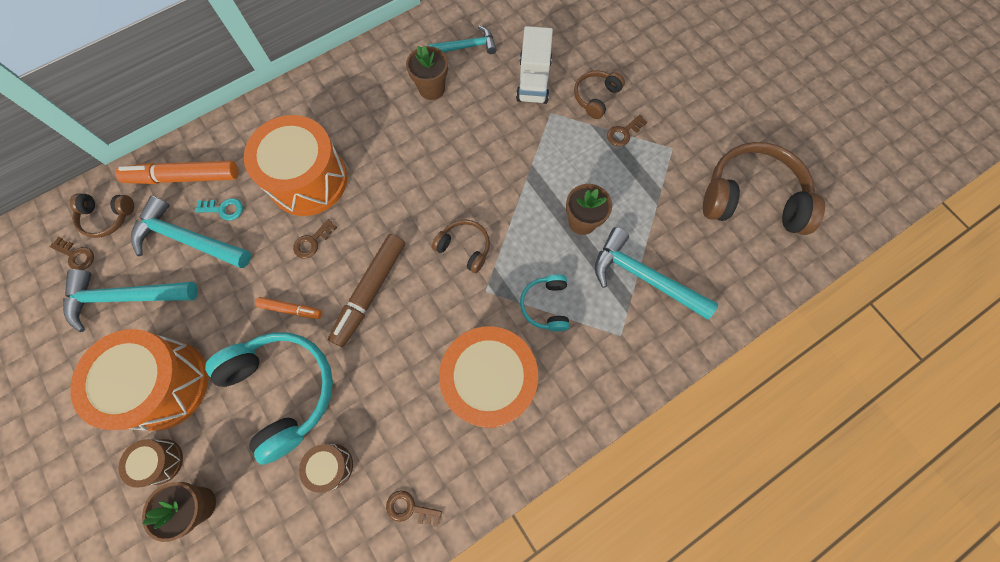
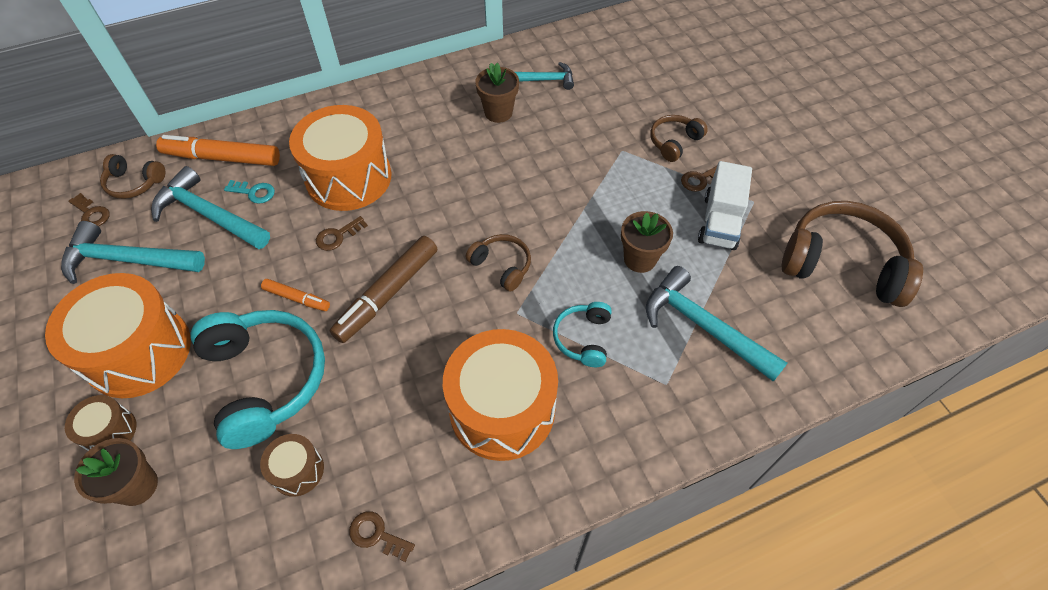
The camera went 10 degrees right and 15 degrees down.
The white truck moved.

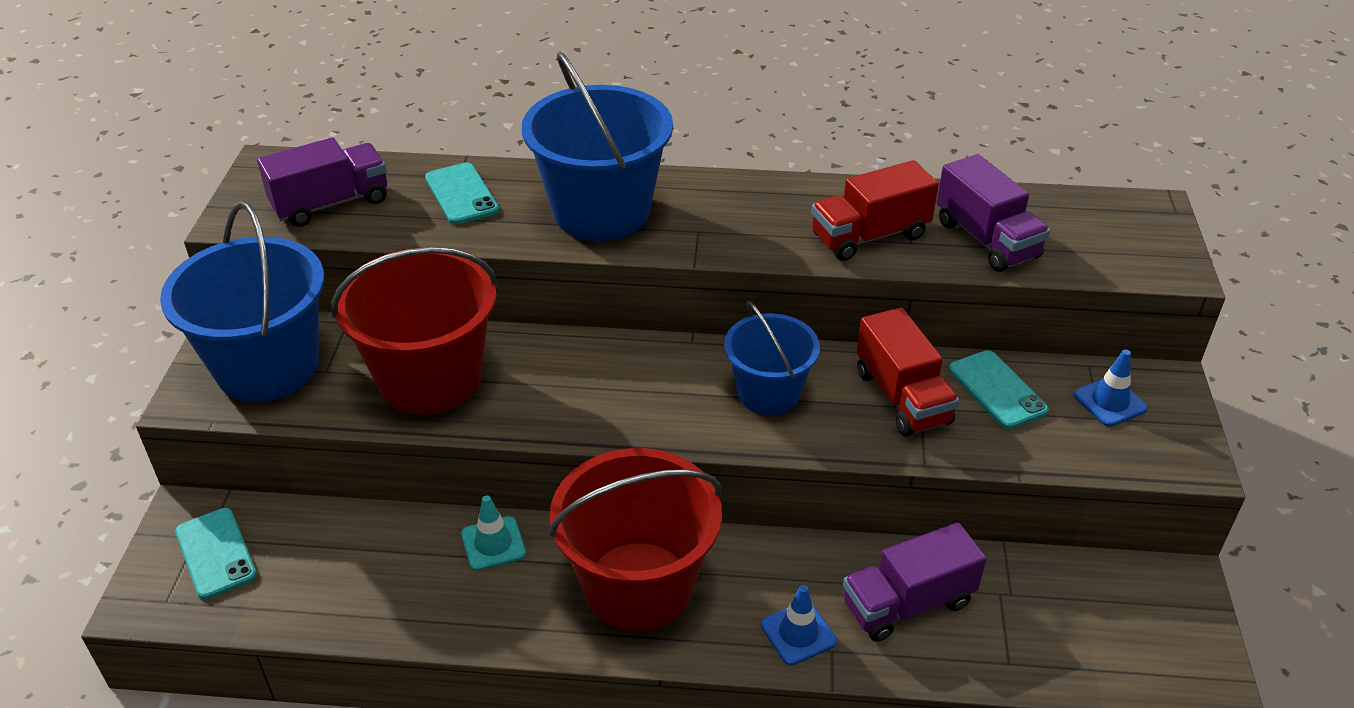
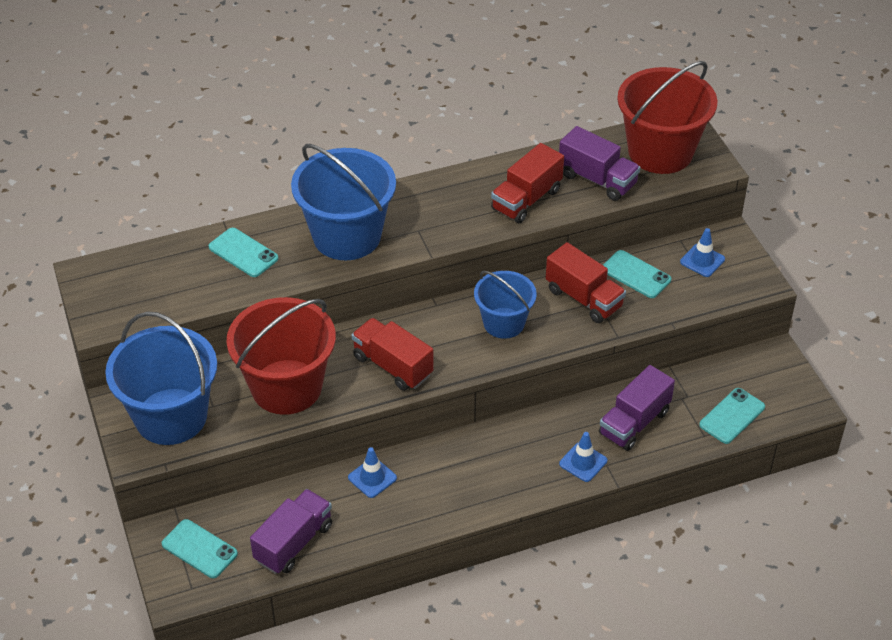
The camera went 25 degrees left and 5 degrees up.
The purple truck (1st from left) moved.
The red bucket (2nd from left) moved.
The turquoise traffic cone became the blue traffic cone (1st from left).
The red truck (1st from left) appeared.
The turquoise phone (4th from left) appeared.

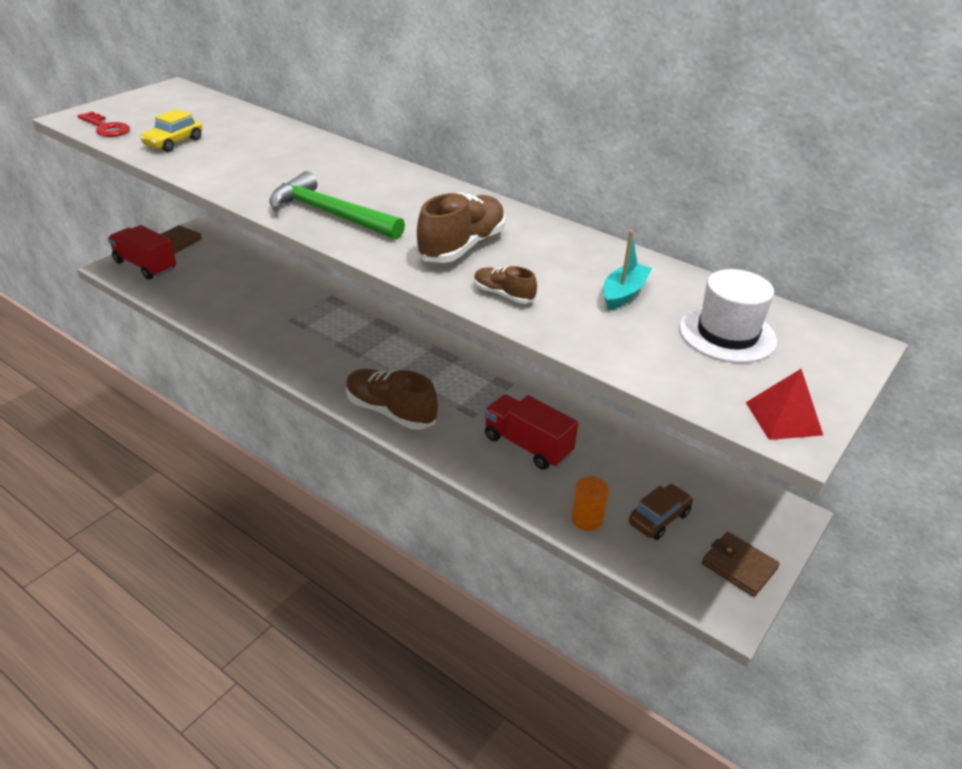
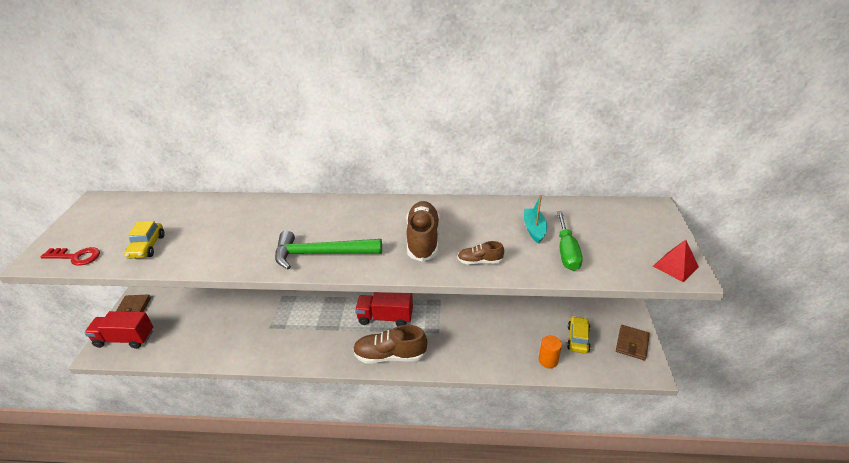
The camera went 30 degrees left and 0 degrees up.
The white hat disappeared.
The red truck (2nd from left) moved.
The brown car became the yellow car (2nd from left).
The brown wallet (2nd from left) turned 75 degrees counterclockwise.
The green screwdriver appeared.

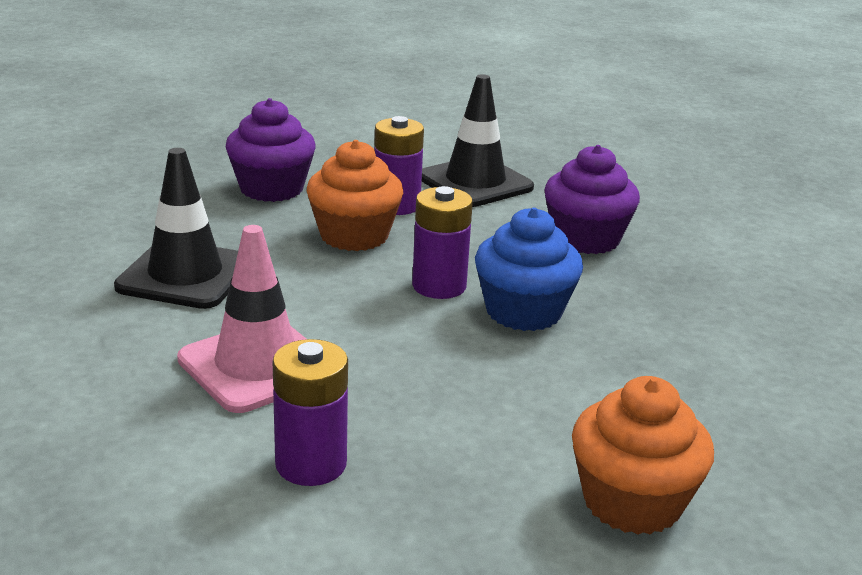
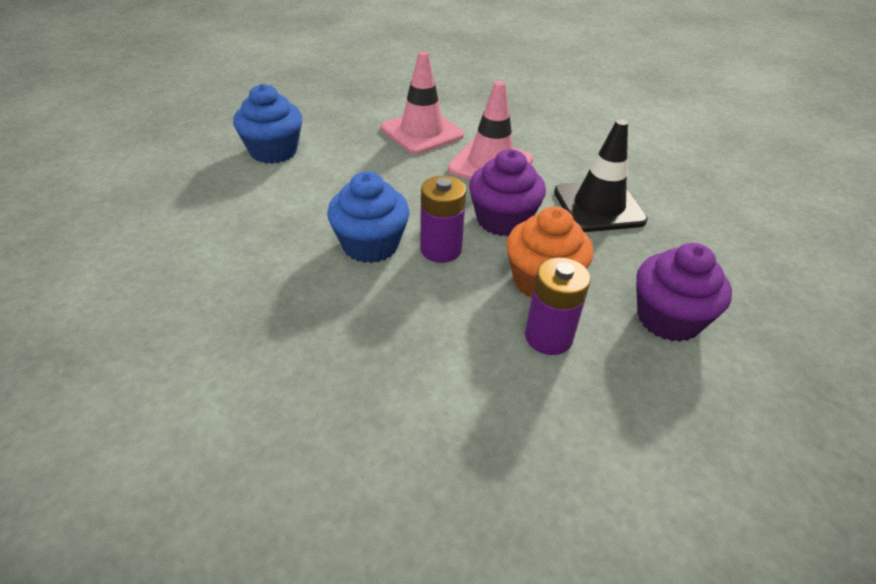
The camera went 155 degrees right and 15 degrees up.
The black traffic cone (2nd from left) disappeared.
The purple cupcake (2nd from left in the first image) moved.
The purple battery (1st from left) was replaced by the pink traffic cone (1st from left).
The orange cupcake (2nd from left) became the blue cupcake (1st from left).

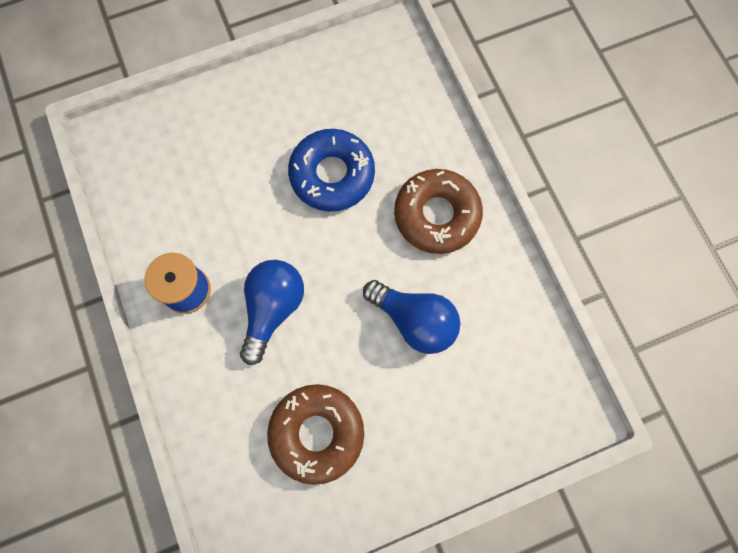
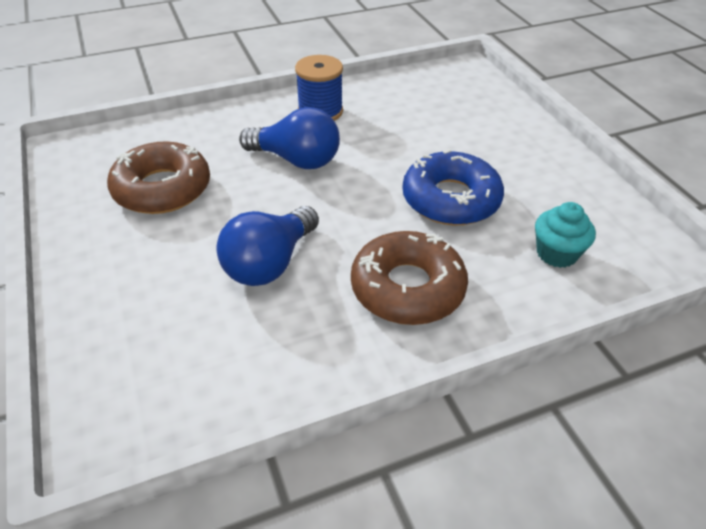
The camera went 90 degrees right and 30 degrees down.
The turquoise cupcake appeared.

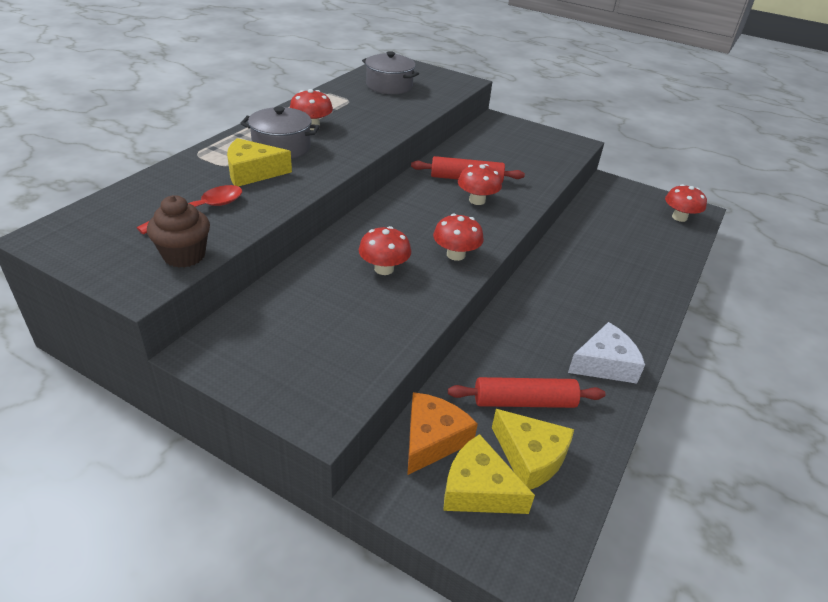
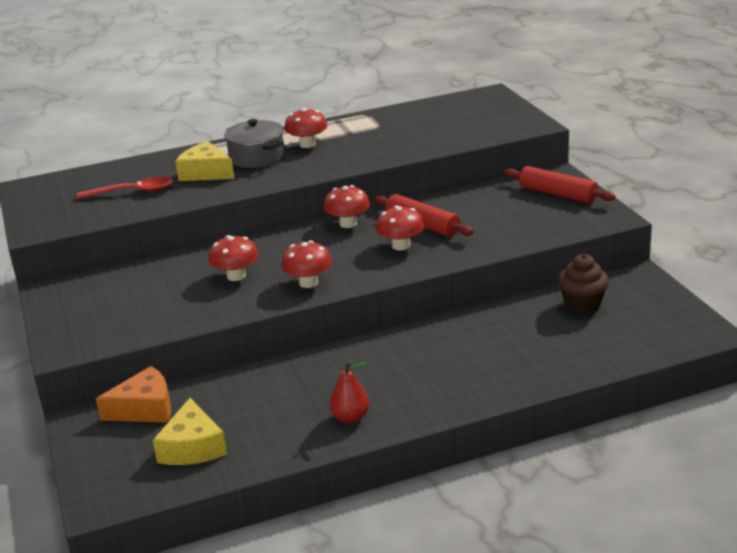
The camera went 45 degrees right and 10 degrees down.
The grey pot (2nd from left) disappeared.
The red mushroom (5th from left in the first image) moved.
The brown cupcake moved.
The white cheese was replaced by the red pear.
The red rolling pin (2nd from left) moved.
The yellow cheese (2nd from left) disappeared.

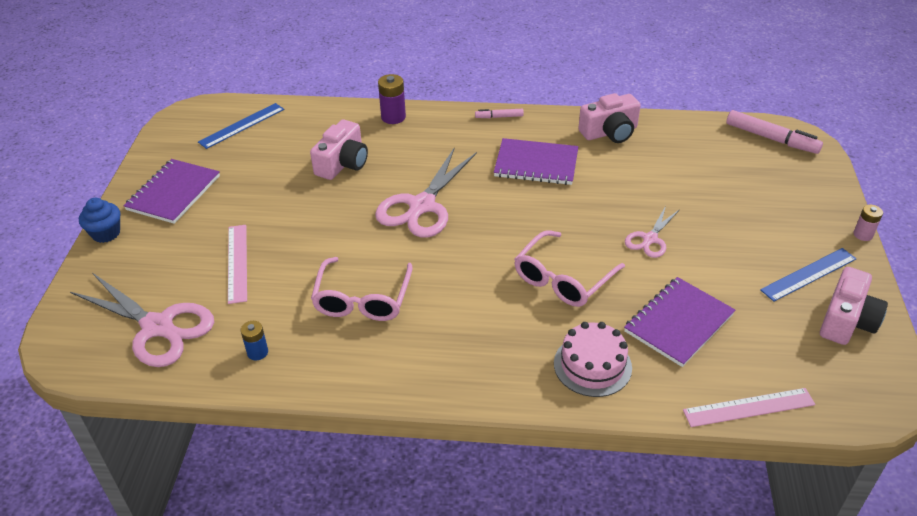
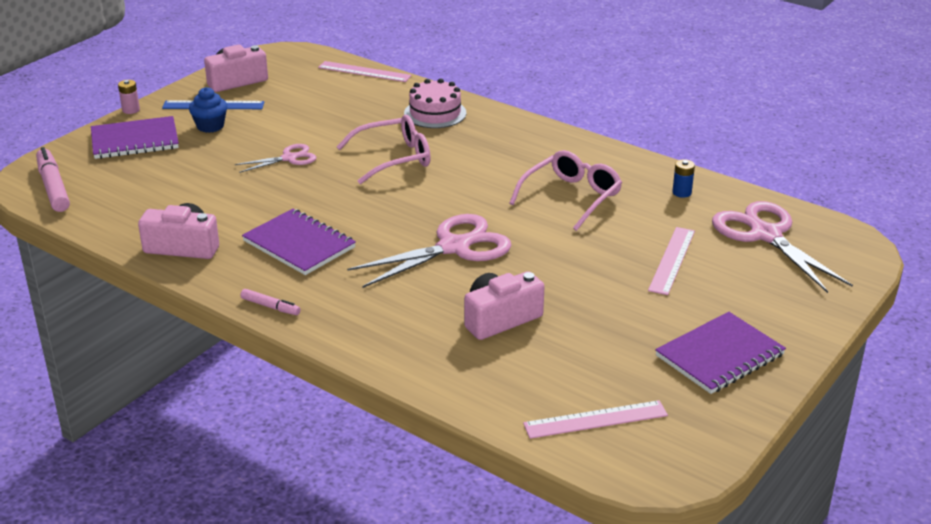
The camera went 150 degrees left and 10 degrees down.
The purple battery disappeared.
The blue ruler (1st from left) became the pink ruler (2nd from left).
The blue cupcake moved.
The purple notebook (3rd from left in the first image) moved.

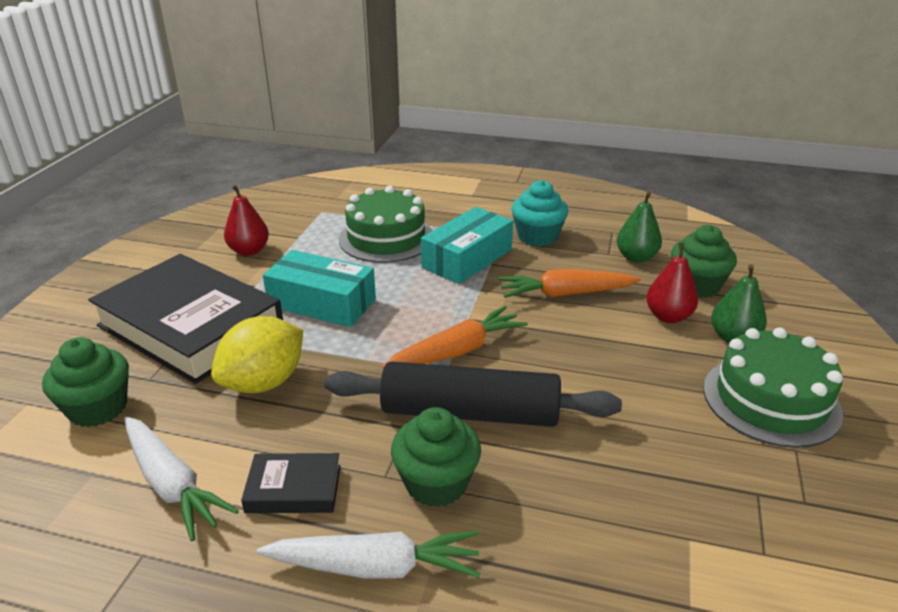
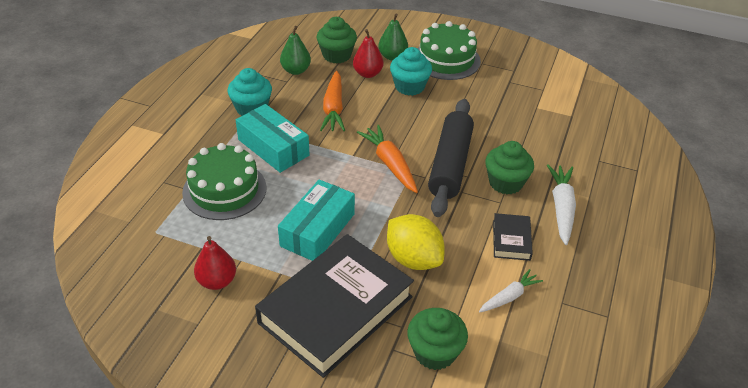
The camera went 85 degrees left and 10 degrees up.
The white carrot (1st from left) changed to 0.63 times the size.
The turquoise cupcake (2nd from left) appeared.

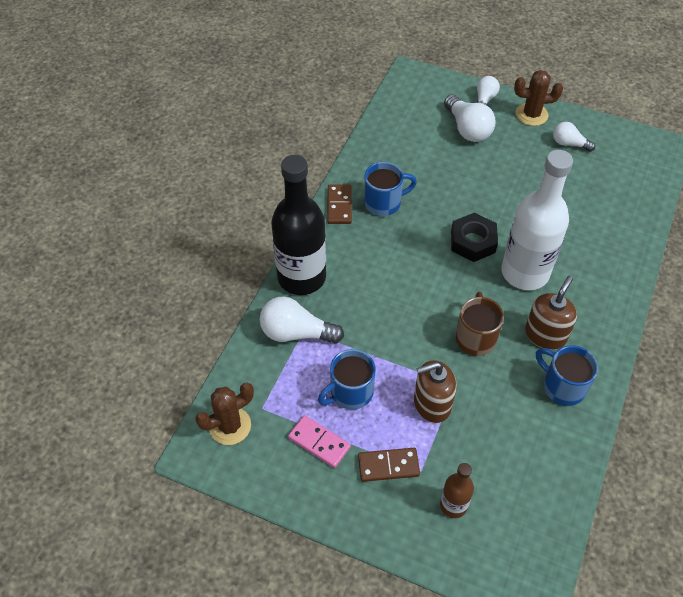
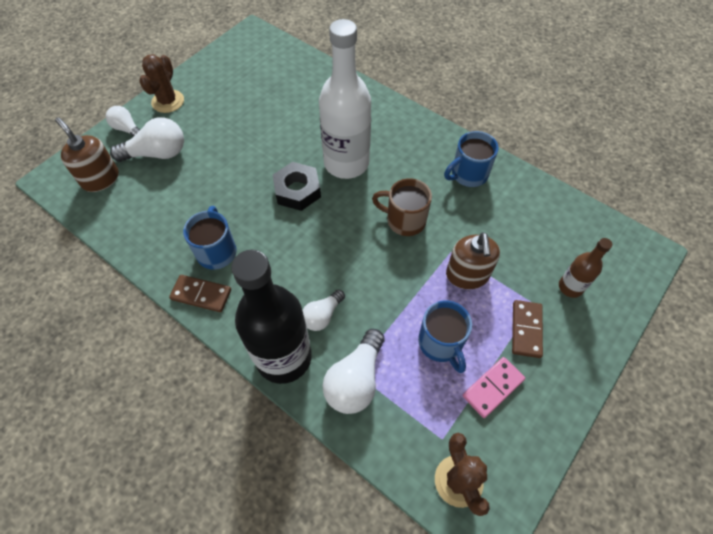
The camera went 75 degrees left and 5 degrees up.
The white light bulb (4th from left in the first image) moved.
The brown soap dispenser (2nd from left in the first image) moved.

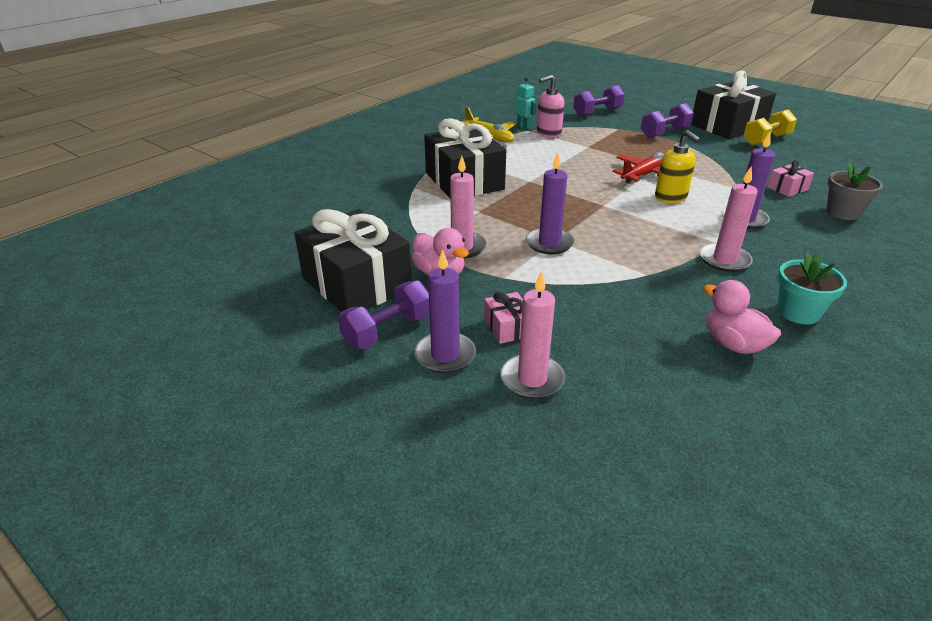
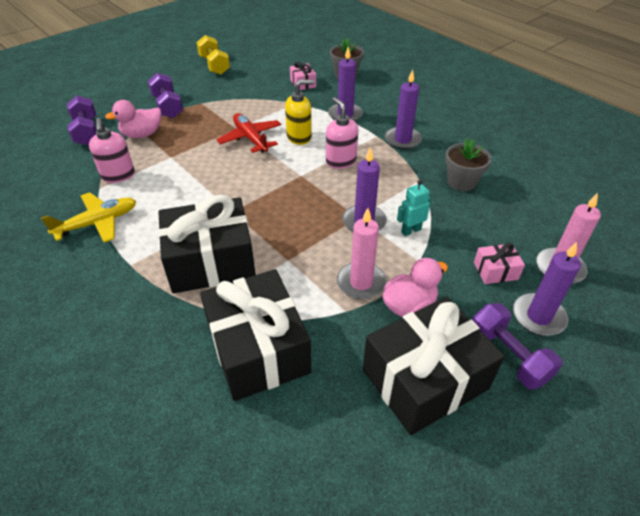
The camera went 80 degrees left and 10 degrees up.
The black gift (3rd from left in the first image) moved.
The turquoise robot moved.
The pink candle (3rd from left) became the purple candle (3rd from left).
The turquoise flower pot disappeared.
The pink duck (2nd from left in the first image) moved.
The pink soap dispenser (2nd from left) appeared.
The grey flower pot (2nd from left) appeared.

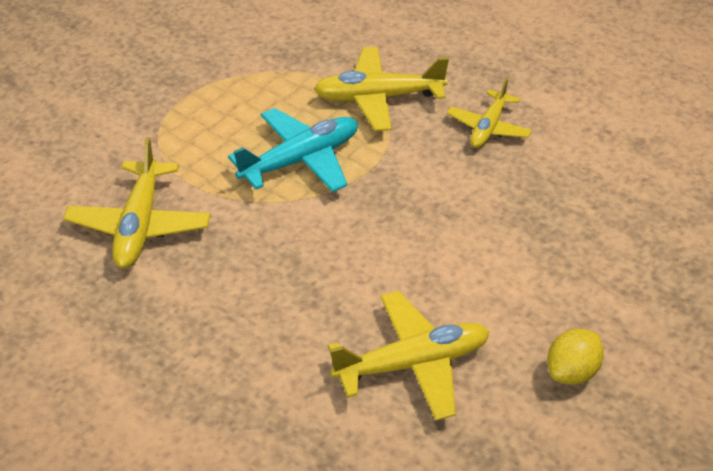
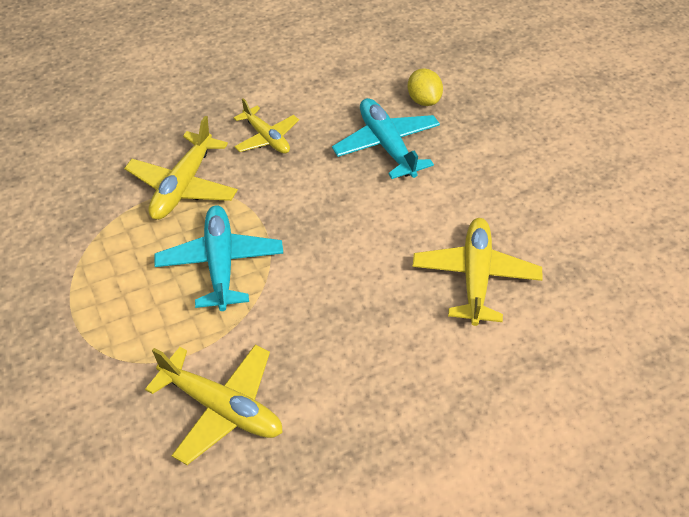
The camera went 65 degrees left and 5 degrees up.
The yellow lemon moved.
The turquoise plane (2nd from left) appeared.

